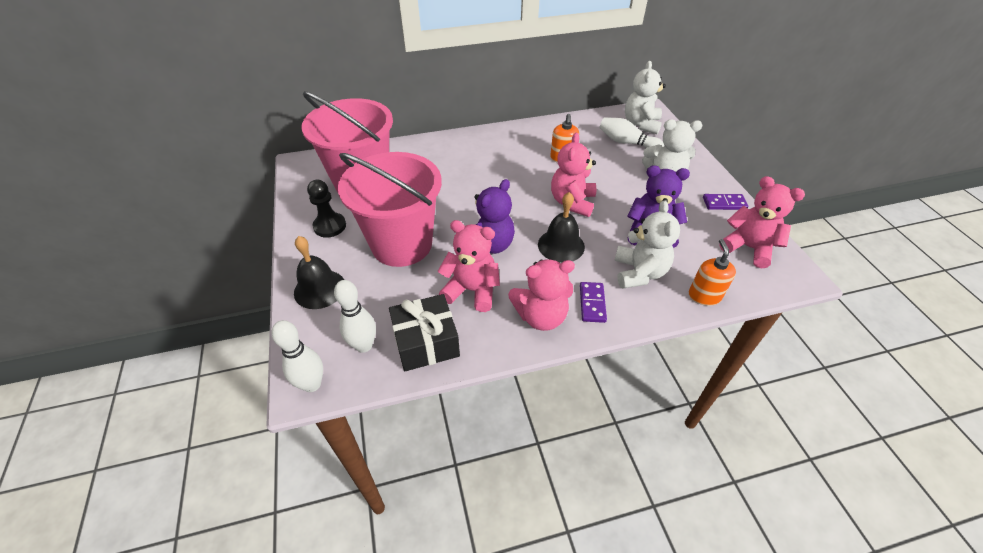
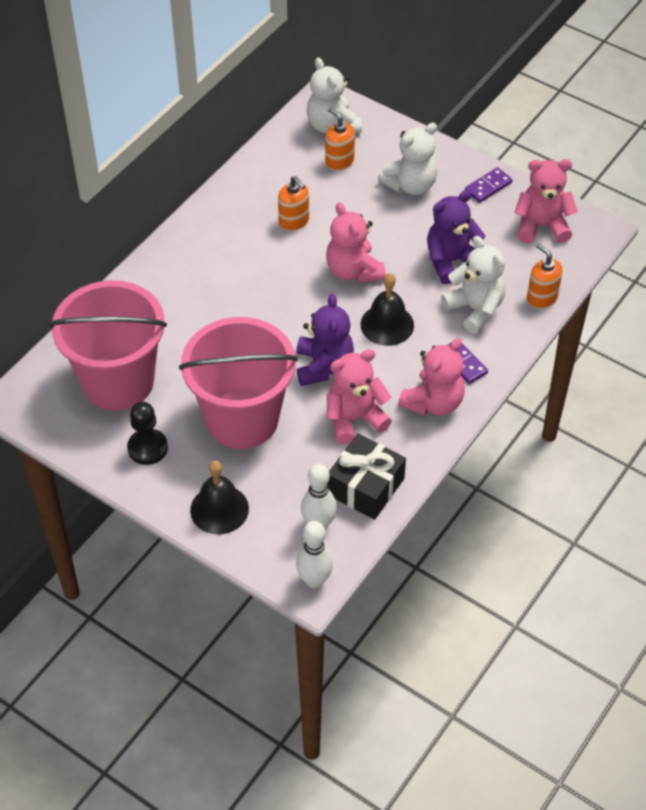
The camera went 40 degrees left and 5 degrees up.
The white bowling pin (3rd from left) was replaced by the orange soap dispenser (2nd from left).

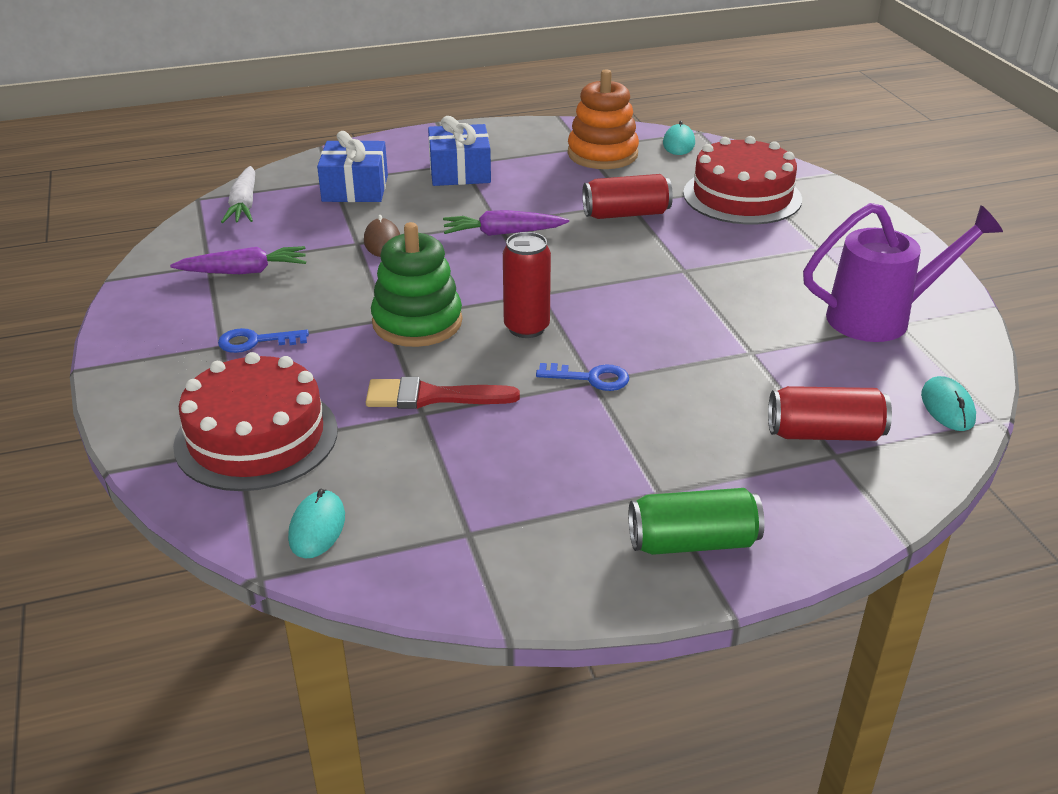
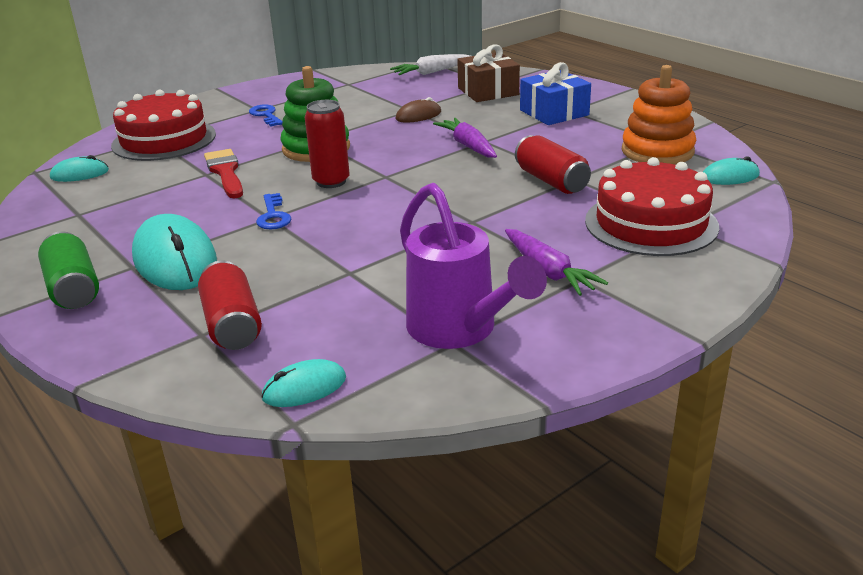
The camera went 70 degrees right and 5 degrees down.
The blue gift (1st from left) became the brown gift.
The purple carrot (1st from left in the first image) moved.
The turquoise mouse (2nd from left) appeared.

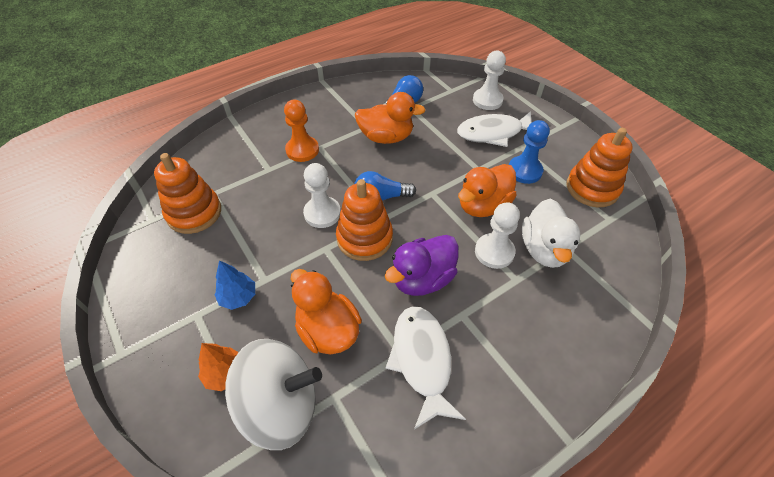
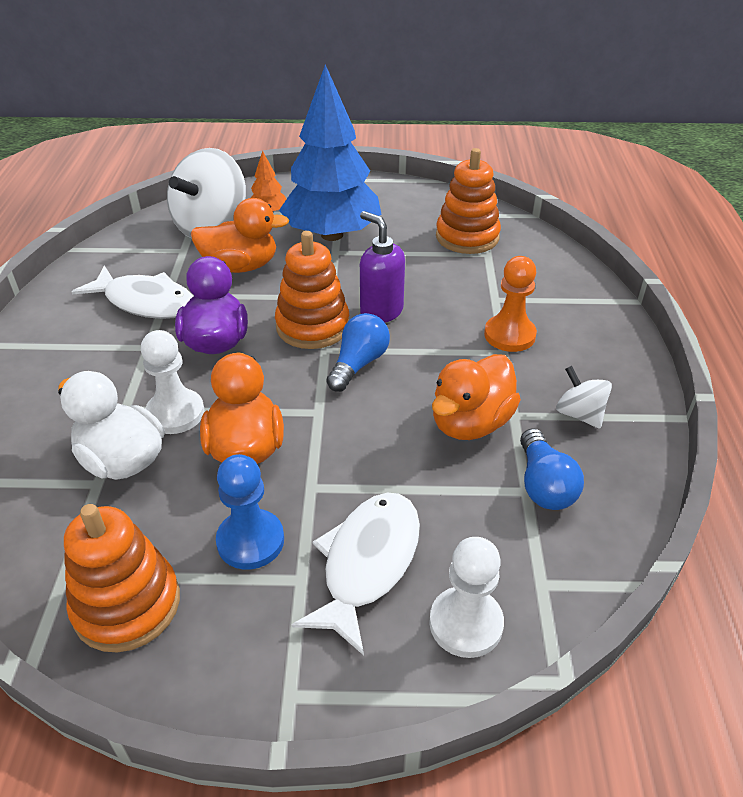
The camera went 125 degrees right and 10 degrees down.
The white pawn (1st from left) was replaced by the purple soap dispenser.
The blue tree changed to 2.43 times the size.
The white spinning top (2nd from left) appeared.

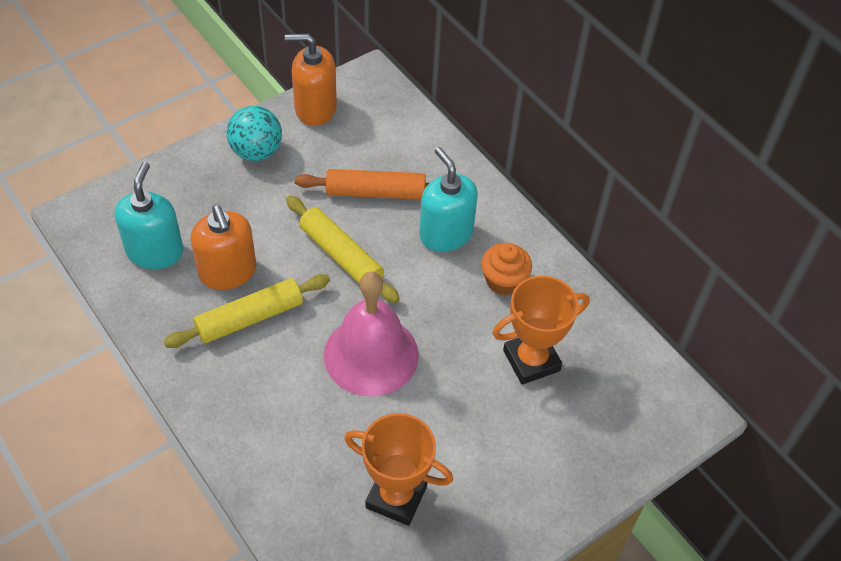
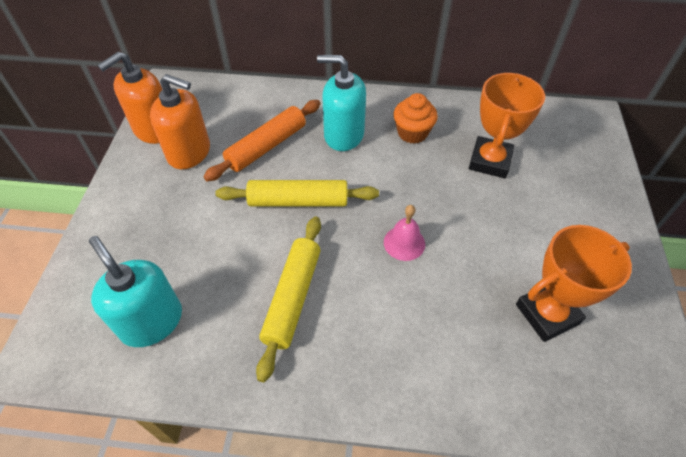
The camera went 45 degrees left and 0 degrees up.
The turquoise ball disappeared.
The orange soap dispenser (1st from left in the first image) moved.
The pink bell changed to 0.46 times the size.

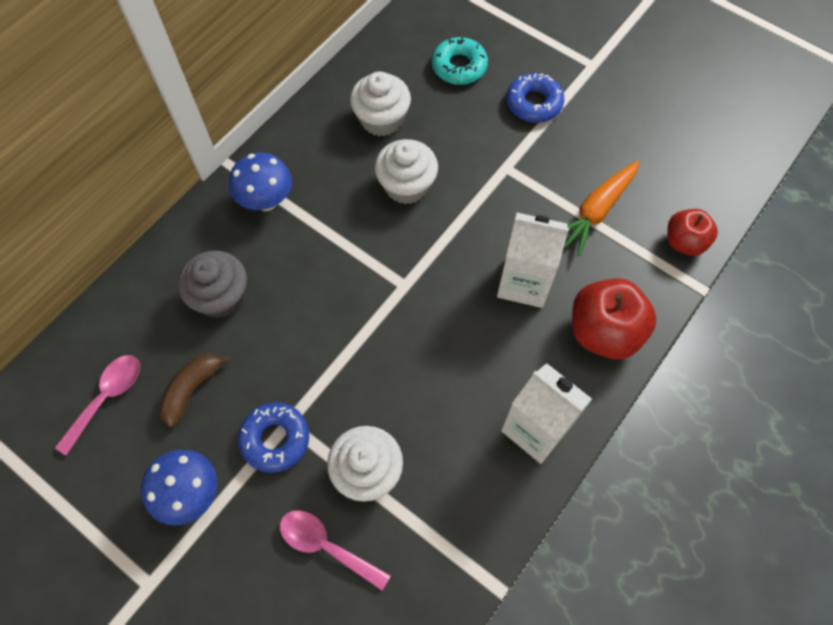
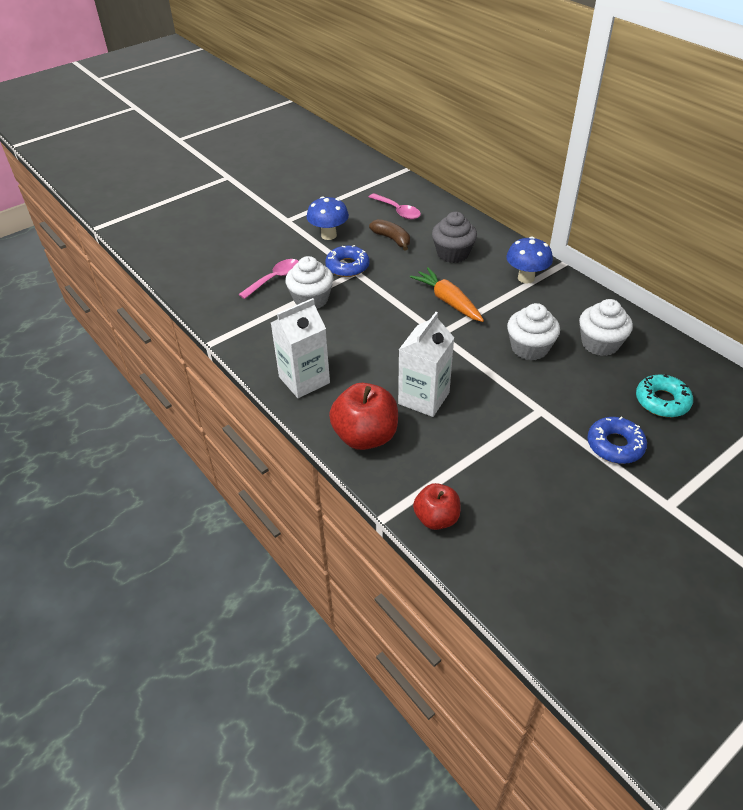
The camera went 105 degrees right and 20 degrees down.
The orange carrot moved.

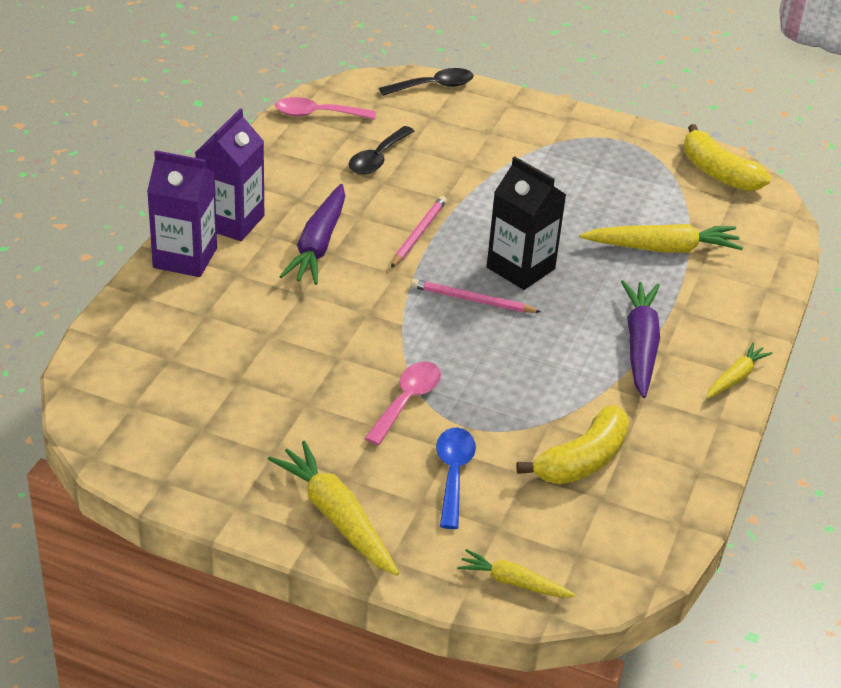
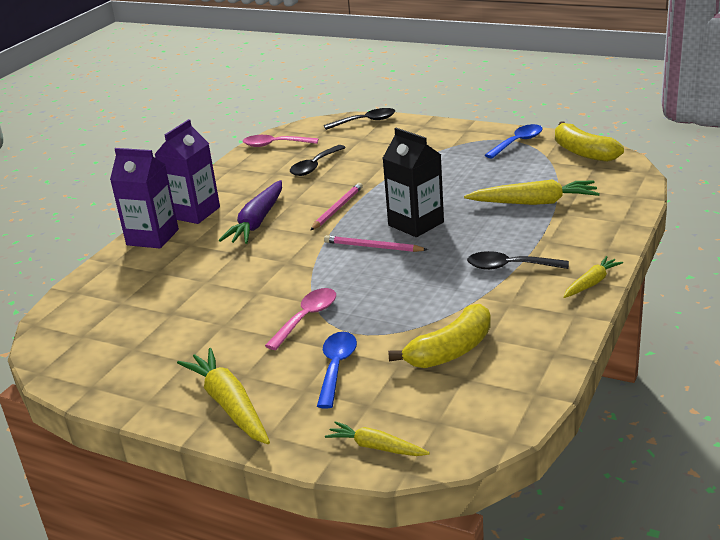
The camera went 10 degrees right and 10 degrees down.
The purple carrot (2nd from left) was replaced by the black spoon (3rd from left).
The blue spoon (2nd from left) appeared.

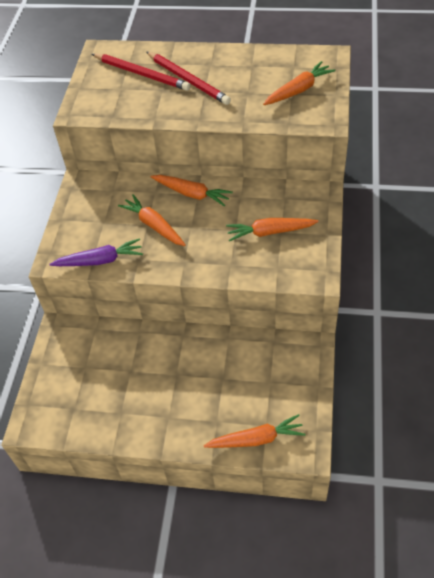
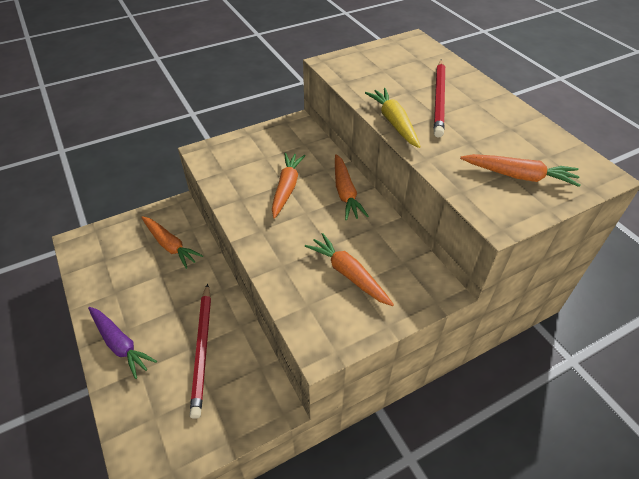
The camera went 50 degrees right and 5 degrees down.
The red pencil (1st from left) moved.
The purple carrot moved.
The orange carrot (3rd from left in the first image) moved.
The yellow carrot appeared.

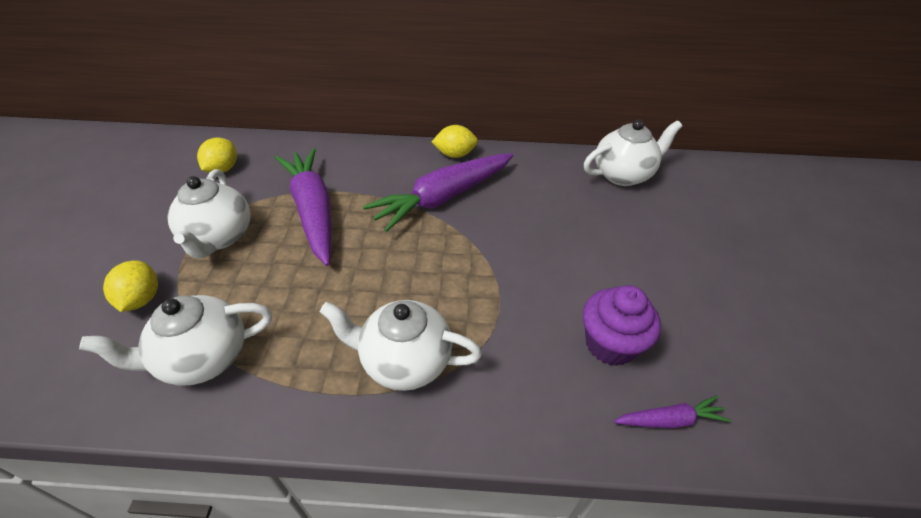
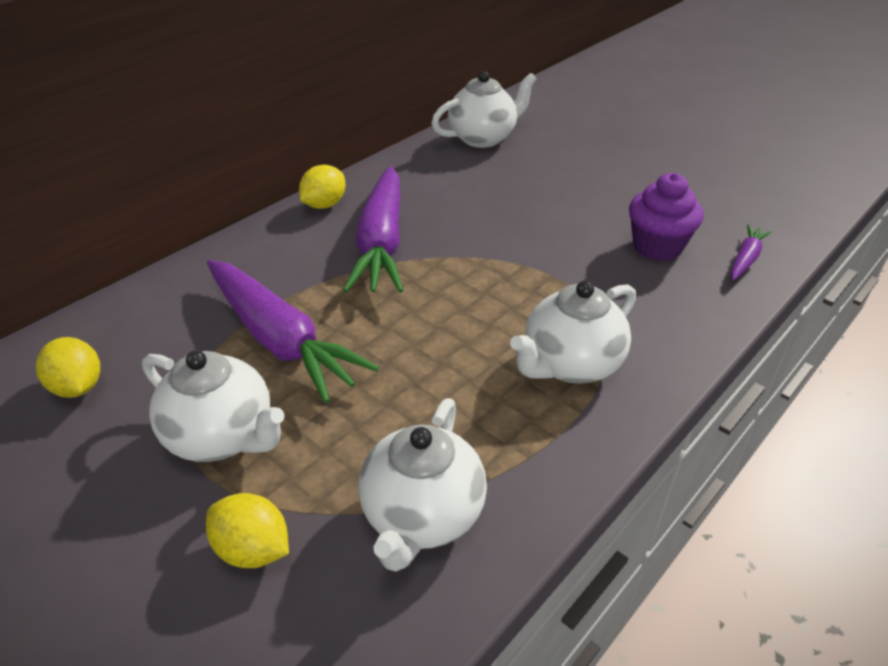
The camera went 50 degrees left and 5 degrees down.
The white teapot (4th from left in the first image) turned 45 degrees clockwise.
The purple carrot (1st from left) turned 150 degrees counterclockwise.

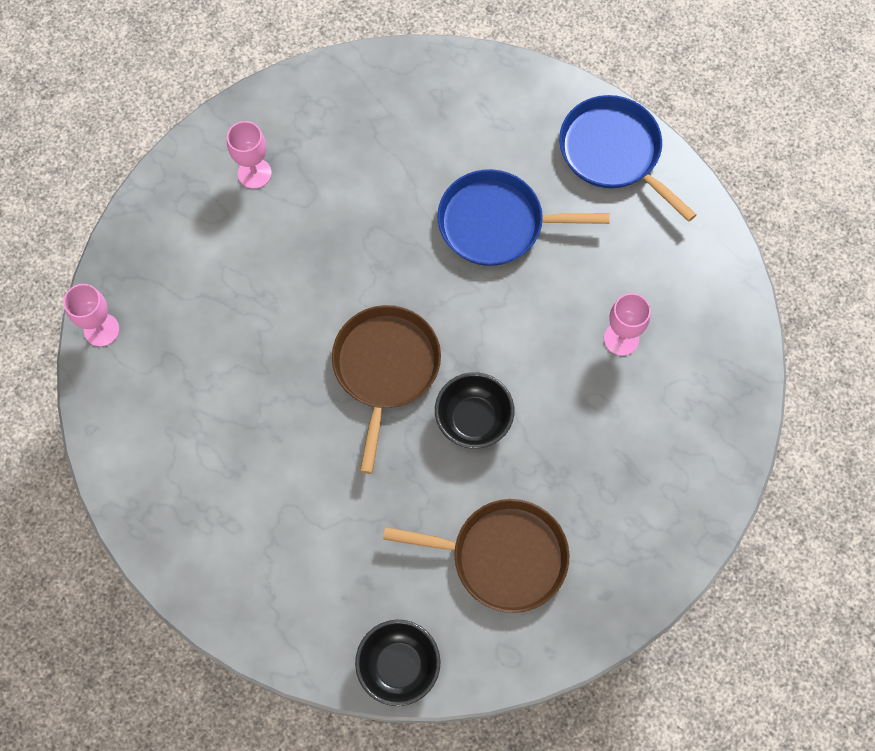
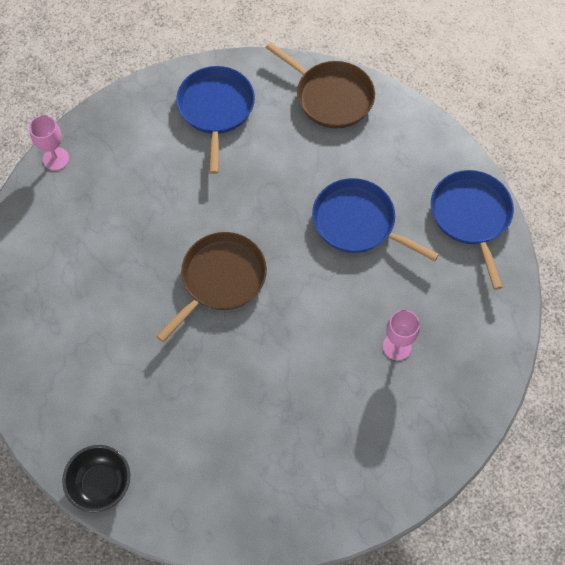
The camera went 30 degrees right and 5 degrees down.
The pink goblet (2nd from left) was replaced by the blue pan (1st from left).
The black bowl (2nd from left) disappeared.
The brown pan (2nd from left) moved.

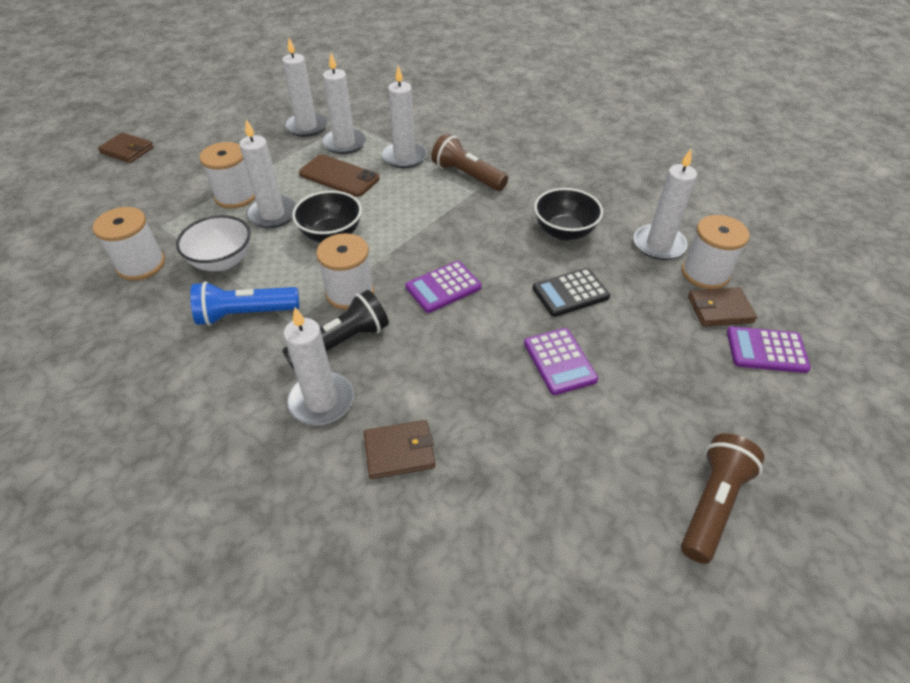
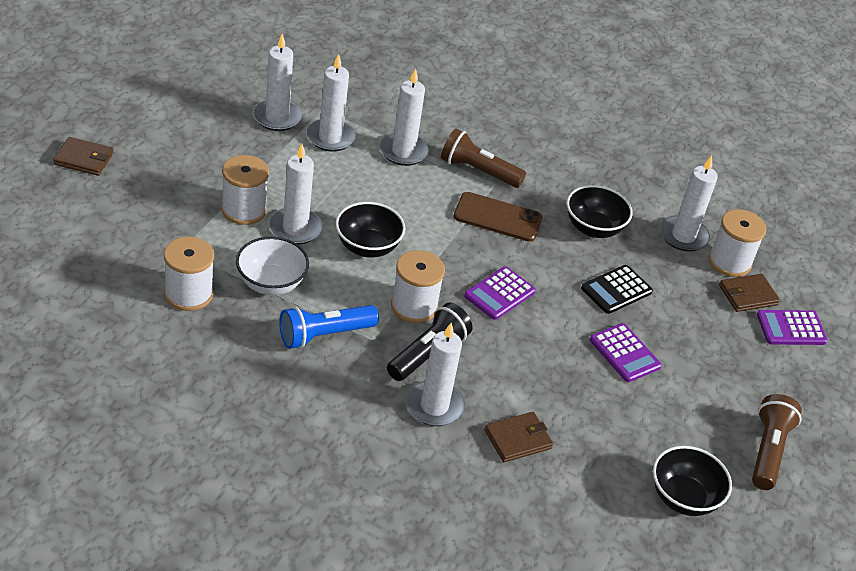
The camera went 20 degrees left and 5 degrees down.
The brown phone moved.
The black bowl (3rd from left) appeared.

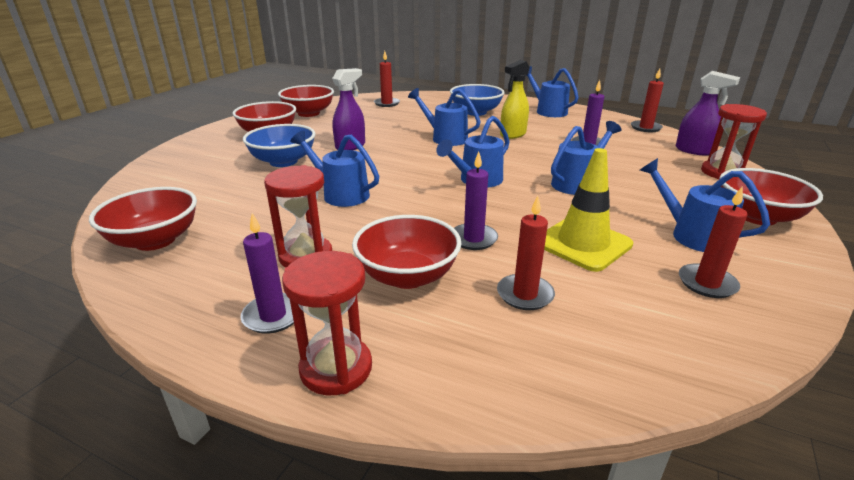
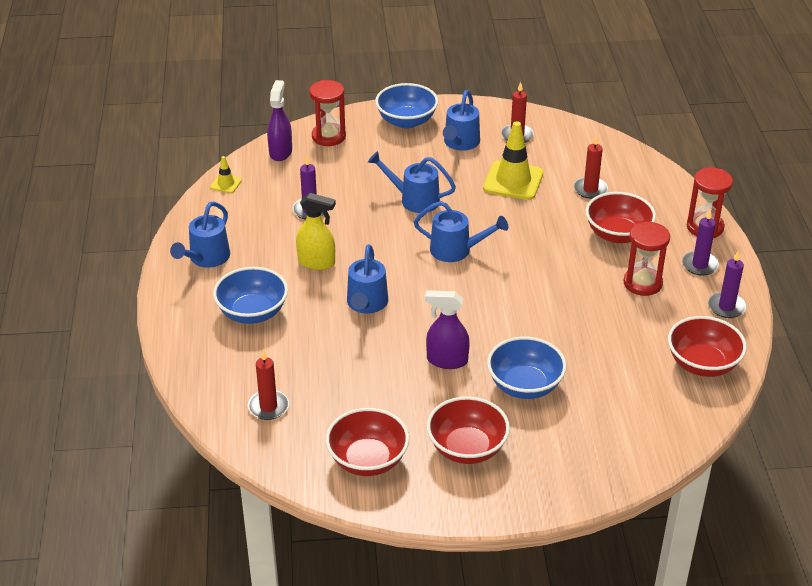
The camera went 120 degrees left and 10 degrees up.
The red candle (3rd from left) was replaced by the yellow traffic cone (1st from left).
The blue watering can (1st from left) disappeared.
The purple candle (2nd from left in the first image) moved.
The red bowl (5th from left) became the blue bowl (2nd from left).

